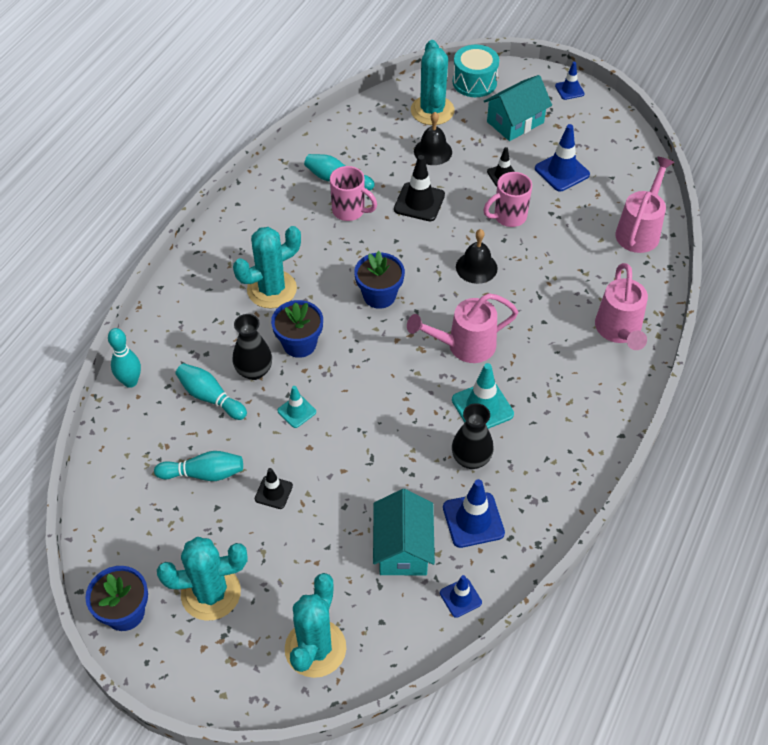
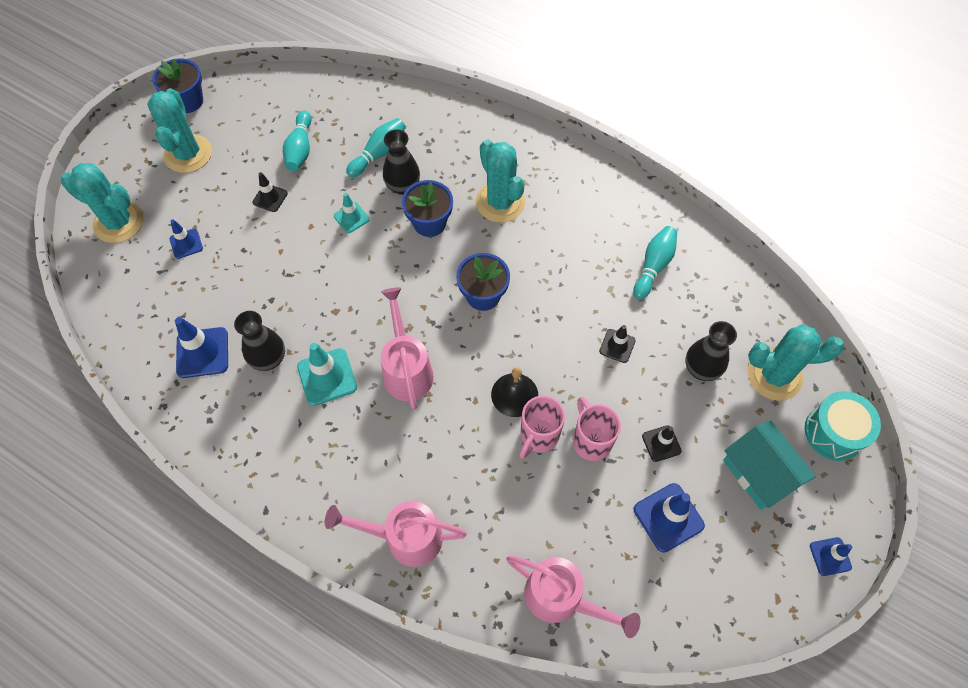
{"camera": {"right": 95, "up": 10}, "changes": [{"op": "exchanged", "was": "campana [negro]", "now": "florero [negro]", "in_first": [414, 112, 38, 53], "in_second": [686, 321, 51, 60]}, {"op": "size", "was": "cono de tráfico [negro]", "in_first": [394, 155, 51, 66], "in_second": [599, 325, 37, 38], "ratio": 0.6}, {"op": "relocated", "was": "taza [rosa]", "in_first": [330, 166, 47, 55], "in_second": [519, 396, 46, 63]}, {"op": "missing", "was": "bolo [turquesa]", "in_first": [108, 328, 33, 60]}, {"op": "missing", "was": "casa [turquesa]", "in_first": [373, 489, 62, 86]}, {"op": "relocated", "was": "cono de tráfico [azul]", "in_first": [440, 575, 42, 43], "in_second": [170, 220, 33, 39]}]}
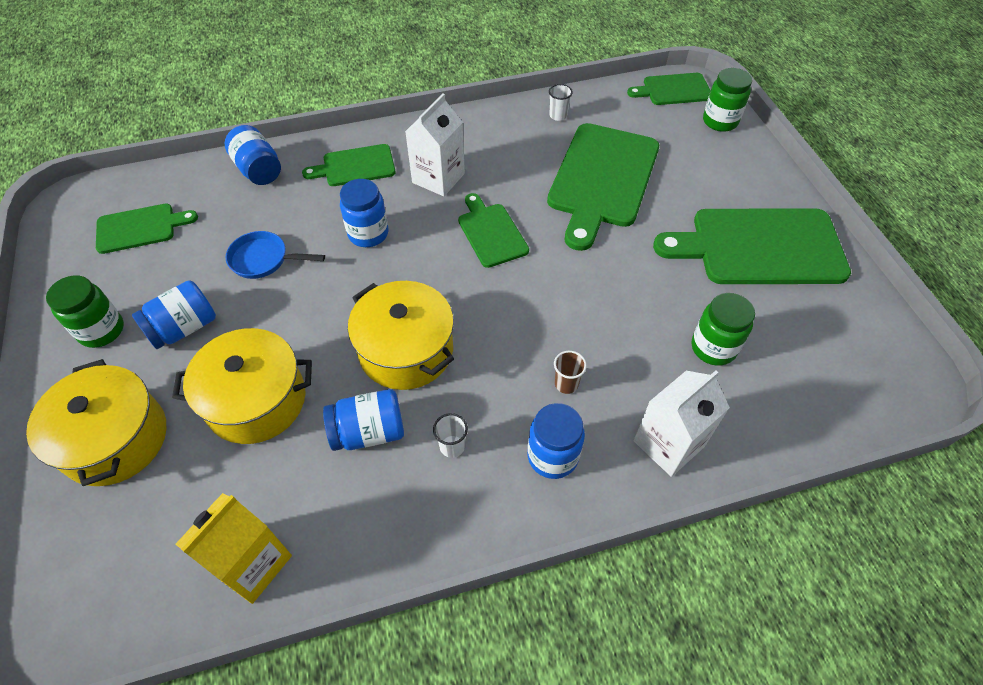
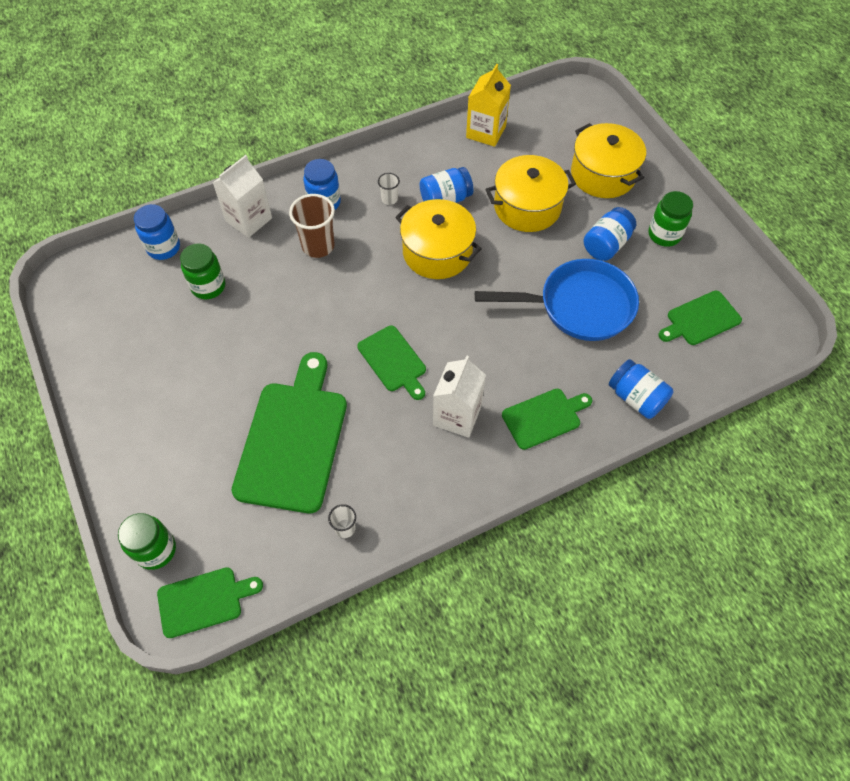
{"camera": {"right": 170, "up": 5}, "changes": [{"op": "relocated", "was": "tarro [azul]", "in_first": [340, 179, 48, 68], "in_second": [134, 204, 46, 56]}, {"op": "missing", "was": "tabla de cortar [verde]", "in_first": [653, 208, 198, 76]}, {"op": "size", "was": "sartén [azul]", "in_first": [226, 231, 99, 48], "in_second": [475, 259, 164, 82], "ratio": 1.92}, {"op": "size", "was": "vaso [marrón]", "in_first": [554, 351, 33, 43], "in_second": [289, 194, 46, 64], "ratio": 1.93}]}
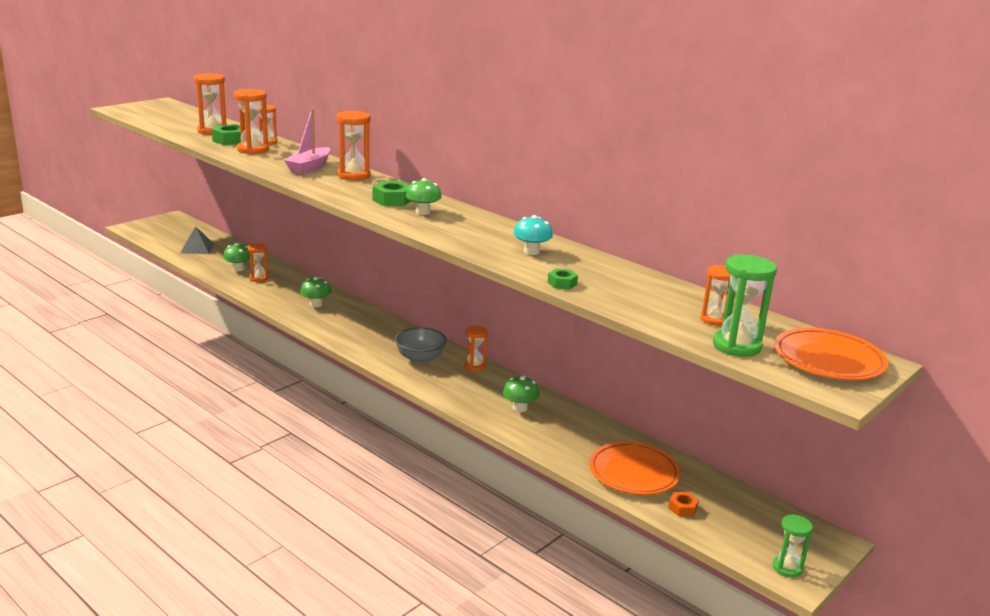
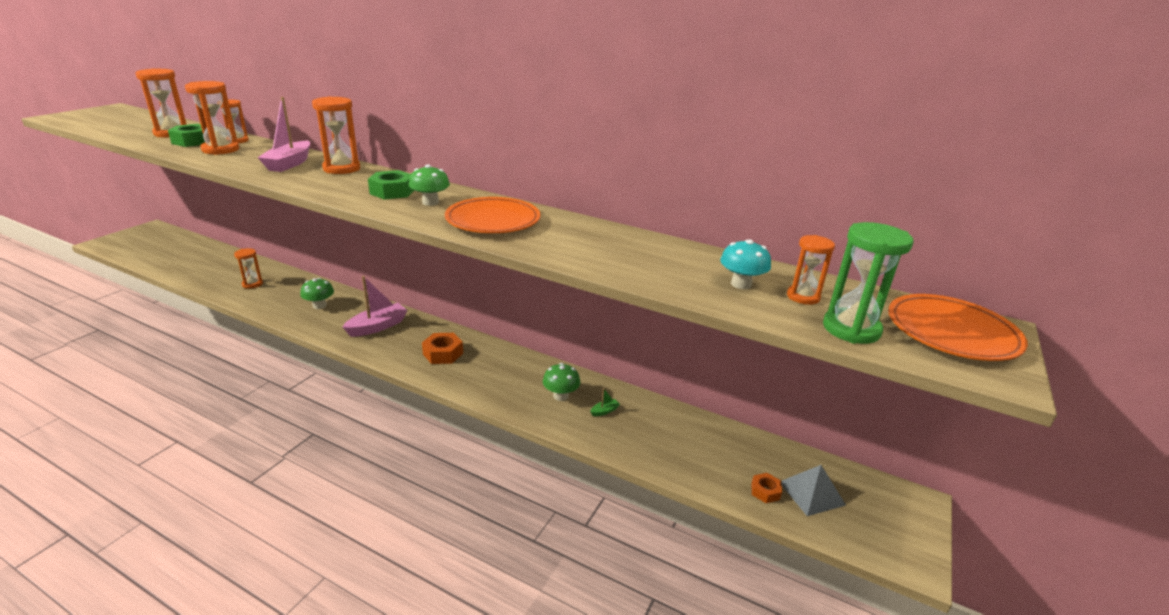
{"camera": {"right": -15, "up": 5}, "changes": [{"op": "relocated", "was": "seta [turquesa]", "in_first": [513, 215, 40, 40], "in_second": [720, 239, 51, 50]}, {"op": "relocated", "was": "pirámide [gris]", "in_first": [180, 226, 34, 28], "in_second": [781, 465, 65, 51]}, {"op": "missing", "was": "seta [verde]", "in_first": [223, 243, 27, 28]}, {"op": "missing", "was": "tuerca [verde]", "in_first": [548, 269, 30, 20]}, {"op": "missing", "was": "reloj de arena [naranja]", "in_first": [464, 326, 24, 45]}, {"op": "exchanged", "was": "cuenco [gris]", "now": "tuerca [naranja]", "in_first": [395, 327, 52, 37], "in_second": [422, 333, 41, 31]}, {"op": "relocated", "was": "plato [naranja]", "in_first": [589, 442, 92, 53], "in_second": [445, 197, 96, 36]}, {"op": "missing", "was": "reloj de arena [verde]", "in_first": [773, 514, 40, 64]}, {"op": "appeared", "now": "barco [rosa]", "in_second": [343, 276, 65, 61]}, {"op": "appeared", "now": "barco [verde]", "in_second": [590, 388, 30, 28]}]}
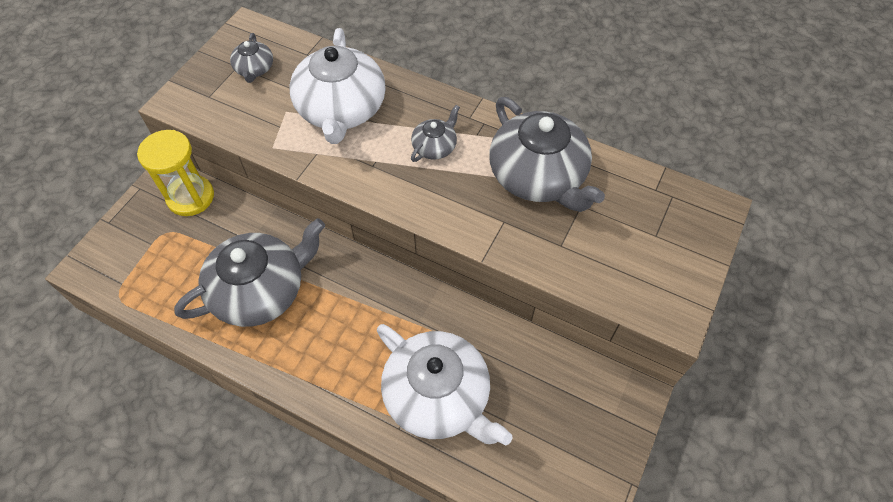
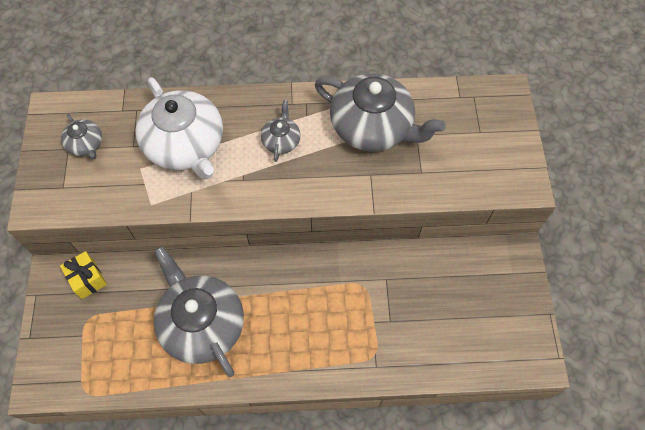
{"camera": {"right": -30, "up": 5}, "changes": [{"op": "exchanged", "was": "reloj de arena [amarillo]", "now": "regalo [amarillo]", "in_first": [137, 130, 77, 86], "in_second": [60, 251, 47, 48]}, {"op": "spun", "was": "tetera [gris]", "in_first": [174, 218, 151, 109], "in_second": [153, 246, 91, 131], "clockwise": -60}, {"op": "missing", "was": "tetera [blanco]", "in_first": [377, 324, 136, 122]}]}
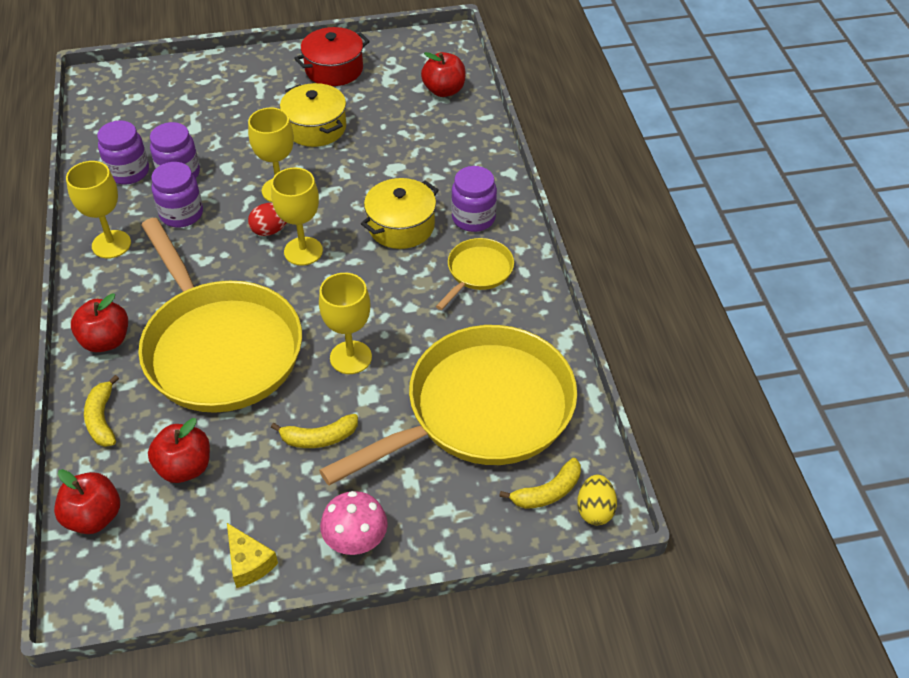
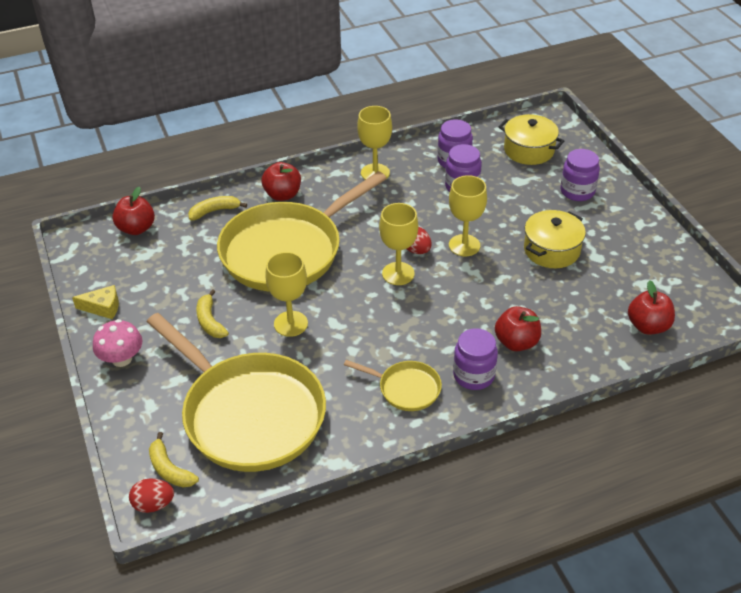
{"camera": {"right": 80, "up": -5}, "changes": [{"op": "missing", "was": "olla [rojo]", "in_first": [294, 27, 76, 59]}, {"op": "relocated", "was": "tarro [morado]", "in_first": [151, 162, 52, 66], "in_second": [560, 149, 40, 52]}, {"op": "relocated", "was": "olla [amarillo]", "in_first": [361, 178, 78, 71], "in_second": [498, 114, 66, 51]}, {"op": "relocated", "was": "manzana [rojo]", "in_first": [148, 418, 62, 65], "in_second": [495, 306, 46, 45]}, {"op": "colour", "was": "huevo [amarillo]", "now": "huevo [rojo]", "in_first": [577, 474, 40, 51], "in_second": [129, 478, 45, 35]}, {"op": "spun", "was": "queso [amarillo]", "in_first": [227, 523, 51, 65], "in_second": [72, 285, 47, 34], "clockwise": -135}]}
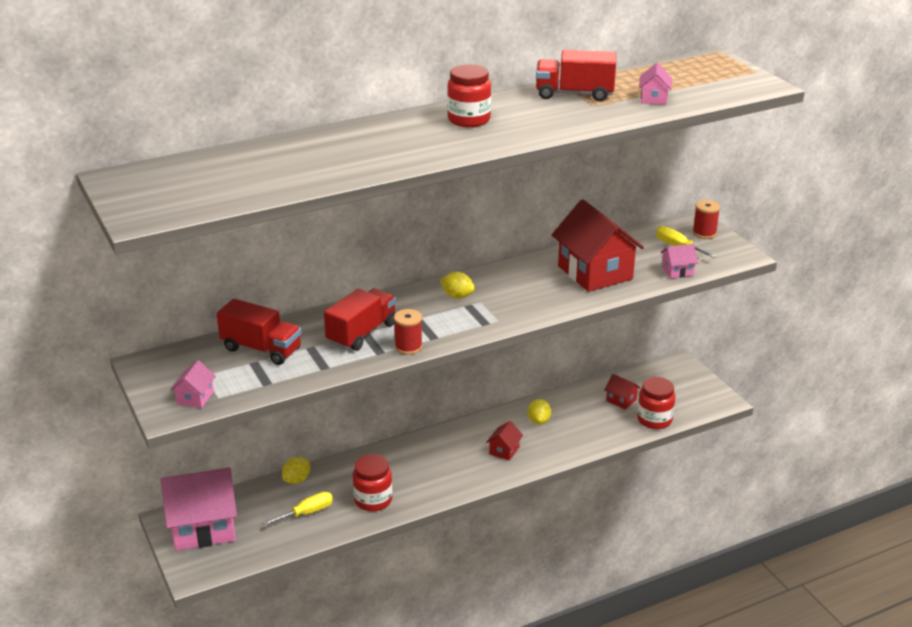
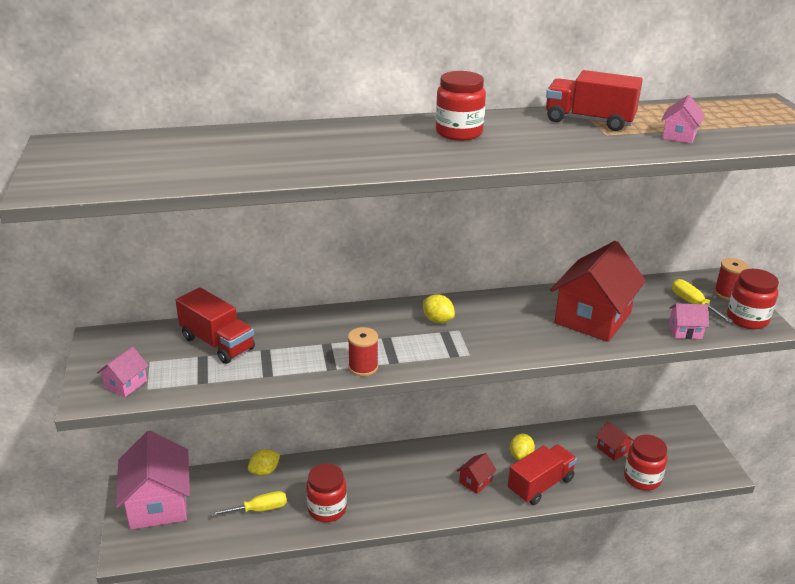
{"camera": {"right": 15, "up": 0}, "changes": [{"op": "spun", "was": "casa [rojo]", "in_first": [552, 199, 92, 93], "in_second": [550, 241, 96, 101], "clockwise": 45}, {"op": "relocated", "was": "camión [rojo]", "in_first": [324, 288, 72, 63], "in_second": [508, 445, 69, 60]}, {"op": "spun", "was": "casa [rosa]", "in_first": [160, 468, 77, 83], "in_second": [116, 431, 74, 99], "clockwise": 75}, {"op": "appeared", "now": "tarro [rojo]", "in_second": [727, 269, 52, 60]}]}
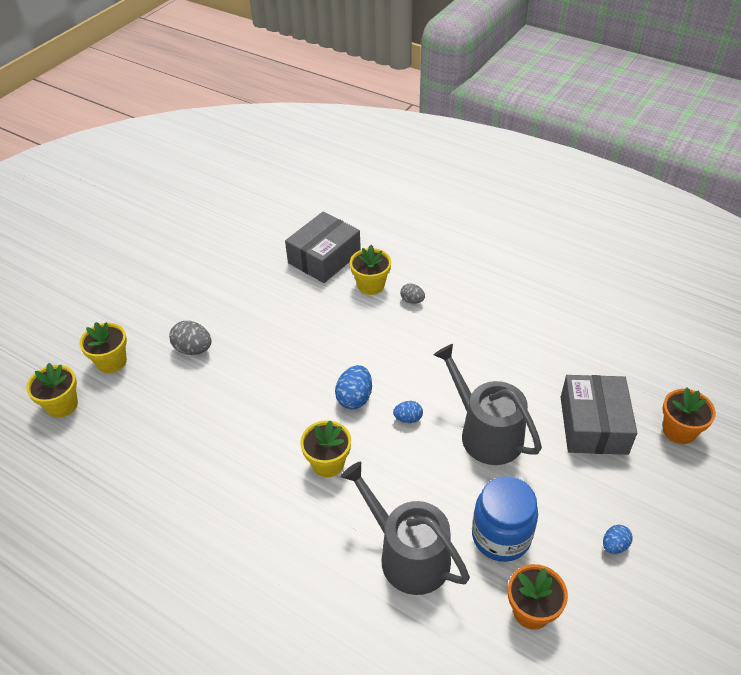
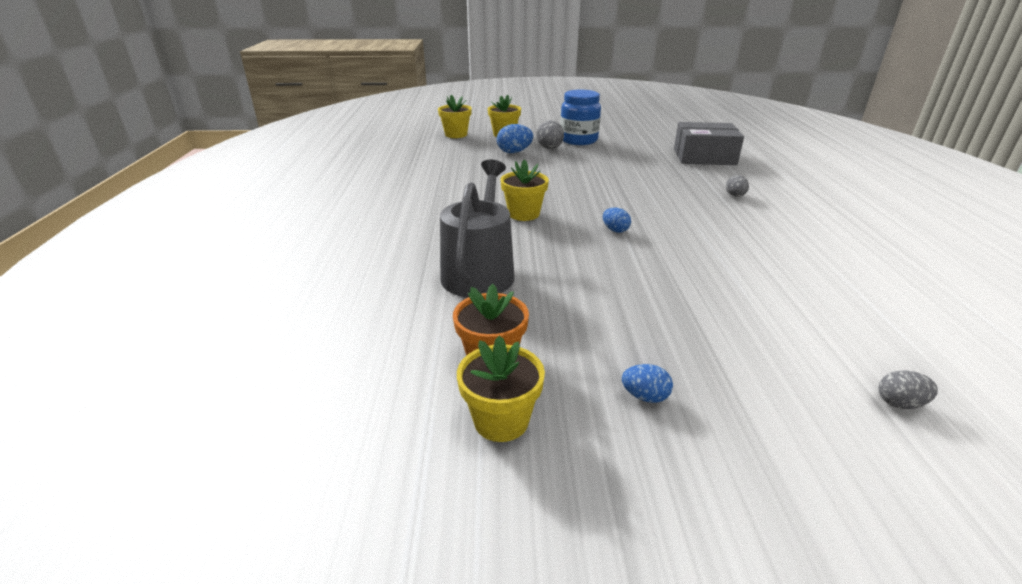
{"camera": {"right": 55, "up": -15}, "changes": [{"op": "relocated", "was": "maceta [amarillo]", "in_first": [350, 245, 41, 50], "in_second": [457, 335, 88, 107]}, {"op": "missing", "was": "regadera [gris]", "in_first": [434, 344, 108, 121]}, {"op": "relocated", "was": "huevo [azul]", "in_first": [335, 365, 37, 44], "in_second": [497, 124, 36, 29]}, {"op": "missing", "was": "caja [gris]", "in_first": [561, 375, 76, 80]}, {"op": "exchanged", "was": "maceta [naranja]", "now": "huevo [gris]", "in_first": [662, 387, 54, 57], "in_second": [879, 371, 59, 38]}, {"op": "relocated", "was": "tarro [azul]", "in_first": [472, 476, 66, 86], "in_second": [560, 90, 41, 55]}]}
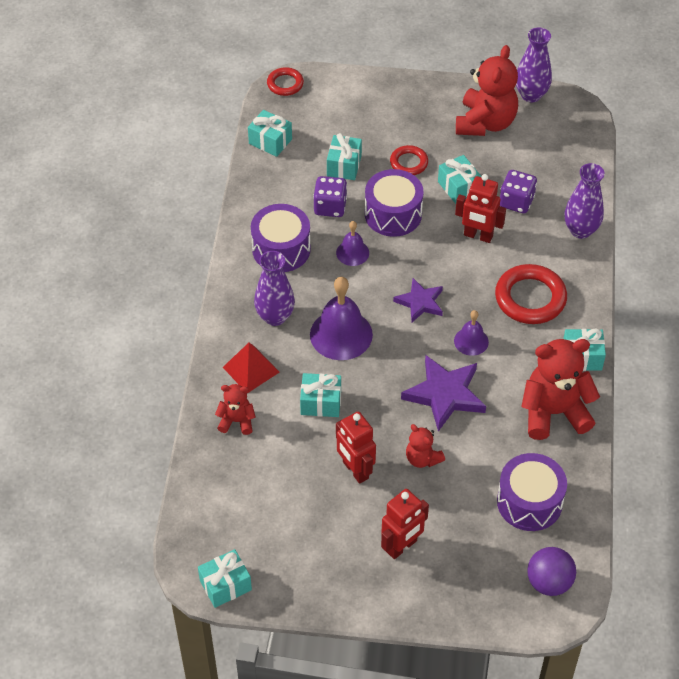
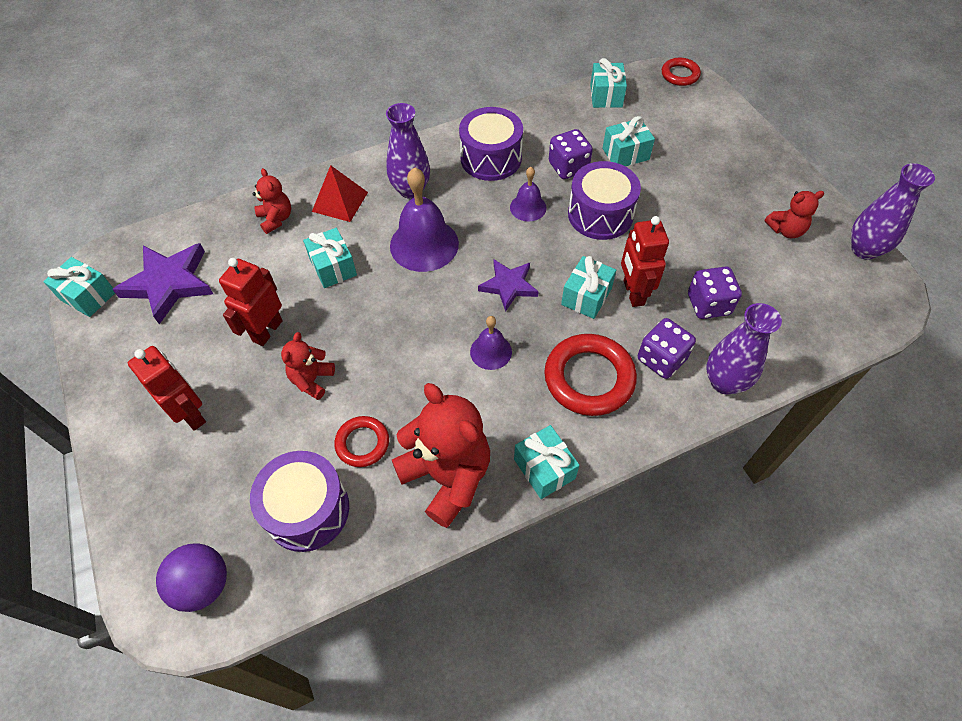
{"camera": {"right": 60, "up": 5}, "changes": [{"op": "size", "was": "osito [rojo]", "in_first": [456, 45, 62, 91], "in_second": [765, 191, 59, 47], "ratio": 0.52}, {"op": "relocated", "was": "anillo [rojo]", "in_first": [390, 145, 38, 30], "in_second": [334, 416, 55, 51]}, {"op": "relocated", "was": "regalo [turquesa]", "in_first": [438, 155, 44, 49], "in_second": [561, 256, 55, 63]}, {"op": "relocated", "was": "estrella [morado]", "in_first": [401, 355, 85, 77], "in_second": [112, 243, 101, 81]}, {"op": "spun", "was": "robot [rojo]", "in_first": [381, 489, 48, 70], "in_second": [128, 346, 78, 85], "clockwise": -150}, {"op": "appeared", "now": "dado [morado]", "in_second": [638, 318, 58, 61]}]}
